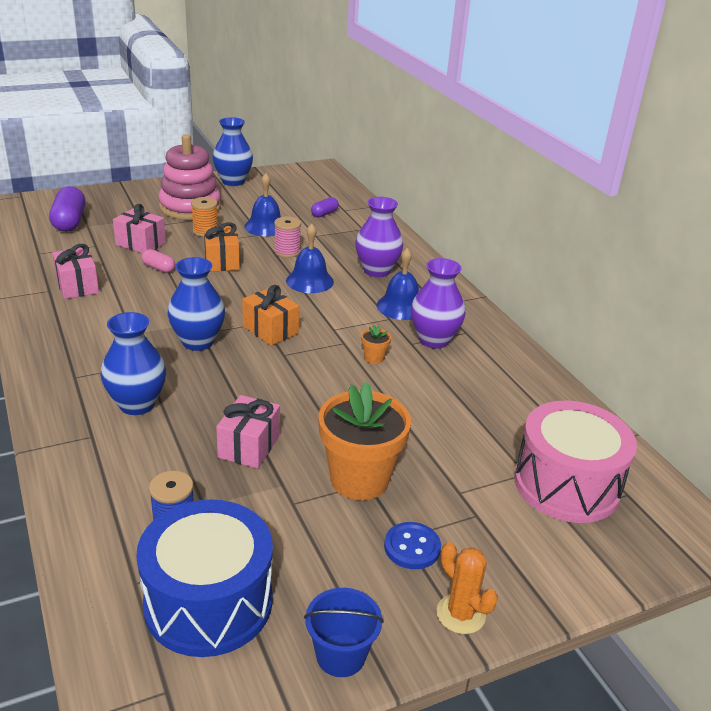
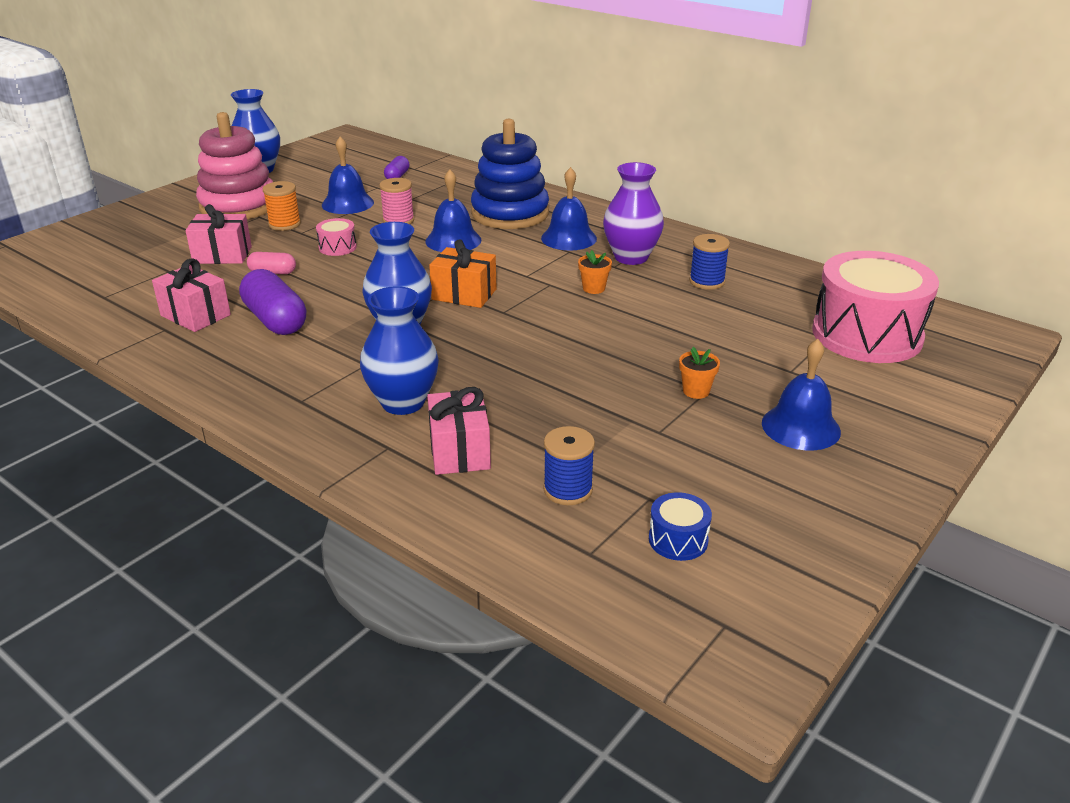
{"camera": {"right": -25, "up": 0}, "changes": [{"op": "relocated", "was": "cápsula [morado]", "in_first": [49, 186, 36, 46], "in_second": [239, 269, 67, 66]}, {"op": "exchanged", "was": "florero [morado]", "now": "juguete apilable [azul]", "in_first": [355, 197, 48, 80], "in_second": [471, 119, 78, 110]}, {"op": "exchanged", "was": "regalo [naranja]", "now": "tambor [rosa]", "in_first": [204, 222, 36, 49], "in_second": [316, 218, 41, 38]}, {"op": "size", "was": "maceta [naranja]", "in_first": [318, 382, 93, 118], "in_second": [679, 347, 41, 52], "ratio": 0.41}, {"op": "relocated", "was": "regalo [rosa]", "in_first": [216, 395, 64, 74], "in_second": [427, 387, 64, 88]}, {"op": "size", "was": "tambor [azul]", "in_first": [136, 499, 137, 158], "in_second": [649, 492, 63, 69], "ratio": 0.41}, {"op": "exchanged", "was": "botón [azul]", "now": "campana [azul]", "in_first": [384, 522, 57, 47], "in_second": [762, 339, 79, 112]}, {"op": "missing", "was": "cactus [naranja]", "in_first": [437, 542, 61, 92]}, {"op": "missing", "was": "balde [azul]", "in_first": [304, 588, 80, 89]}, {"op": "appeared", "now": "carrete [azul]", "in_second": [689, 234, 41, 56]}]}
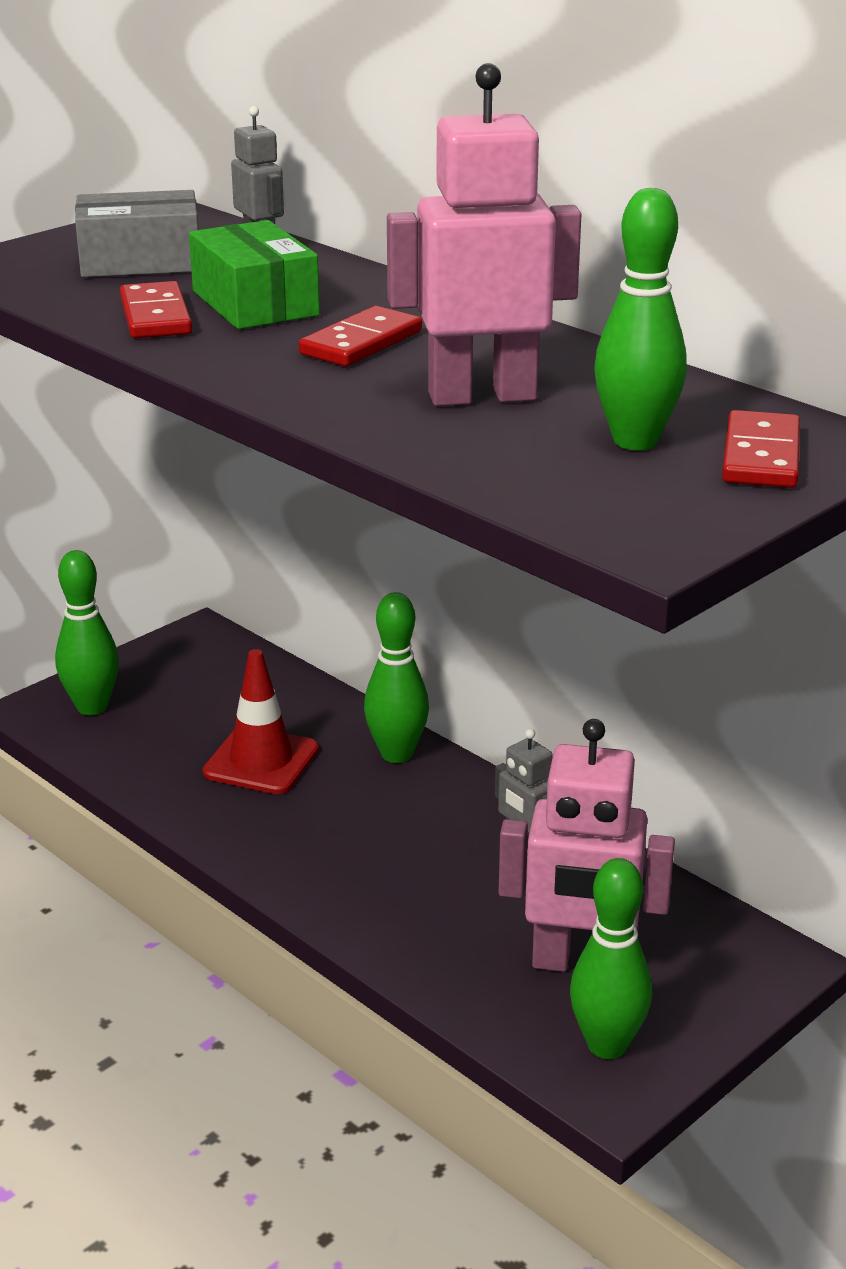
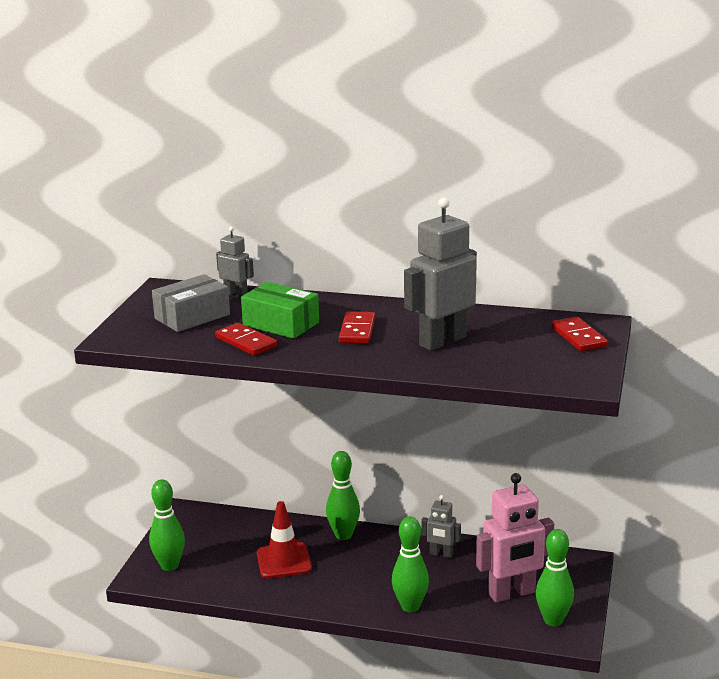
{"camera": {"right": -30, "up": -5}, "changes": [{"op": "colour", "was": "robot [rosa]", "now": "robot [gris]", "in_first": [387, 63, 194, 343], "in_second": [404, 197, 73, 154]}, {"op": "relocated", "was": "bolo [verde]", "in_first": [594, 188, 93, 262], "in_second": [392, 516, 37, 96]}]}
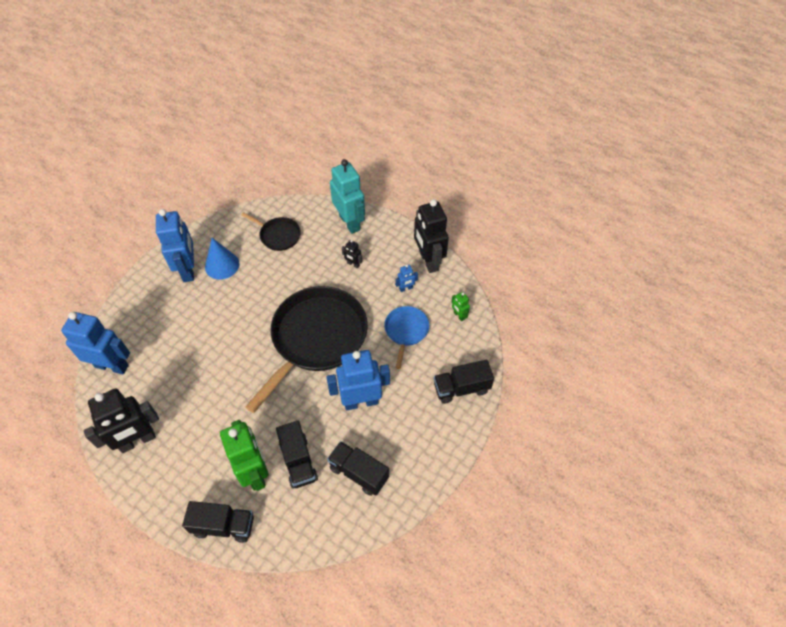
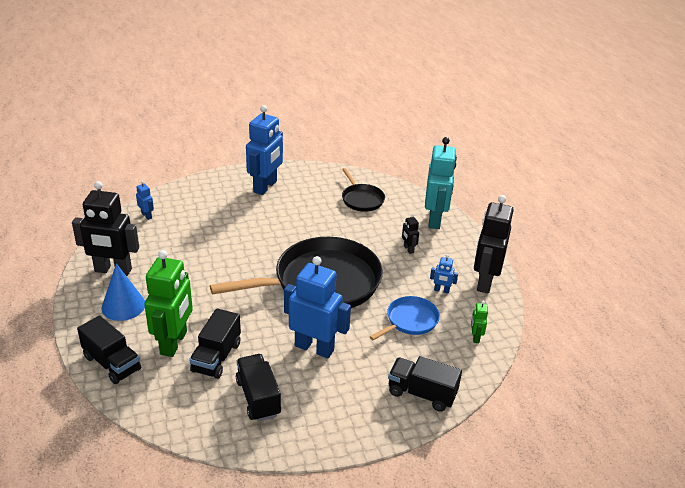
{"camera": {"right": 35, "up": -20}, "changes": [{"op": "relocated", "was": "cono [azul]", "in_first": [205, 238, 35, 42], "in_second": [101, 263, 44, 58]}, {"op": "size", "was": "robot [azul]", "in_first": [61, 312, 69, 63], "in_second": [136, 181, 18, 39], "ratio": 0.43}]}
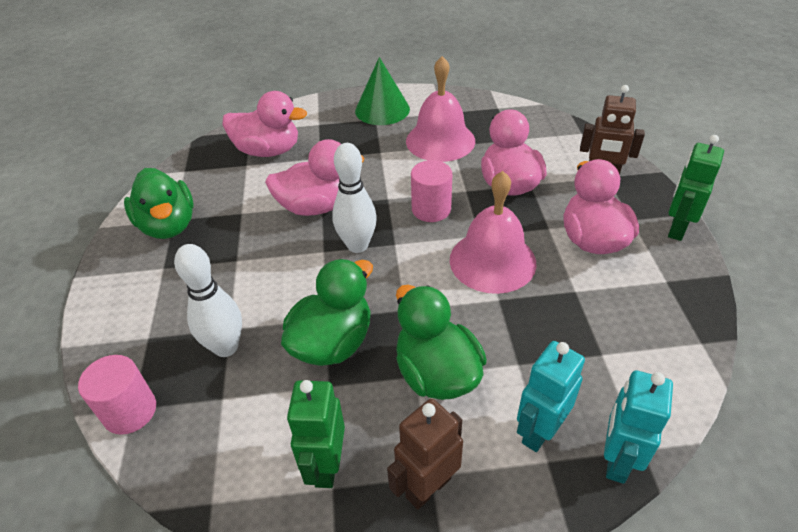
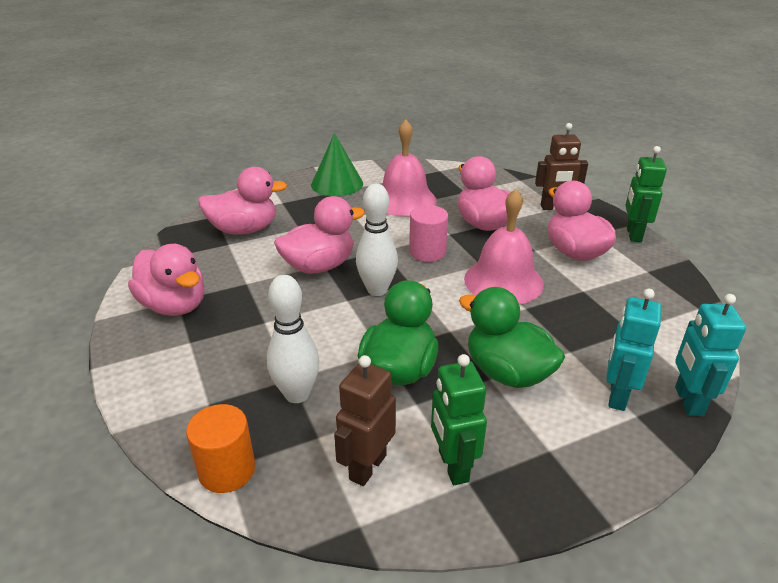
{"camera": {"right": -20, "up": -10}, "changes": [{"op": "colour", "was": "pato [verde]", "now": "pato [rosa]", "in_first": [124, 168, 69, 71], "in_second": [128, 244, 76, 72]}, {"op": "colour", "was": "cilindro [rosa]", "now": "cilindro [naranja]", "in_first": [78, 355, 78, 80], "in_second": [186, 404, 69, 89]}, {"op": "relocated", "was": "robot [marrón]", "in_first": [387, 398, 76, 112], "in_second": [334, 355, 62, 131]}]}
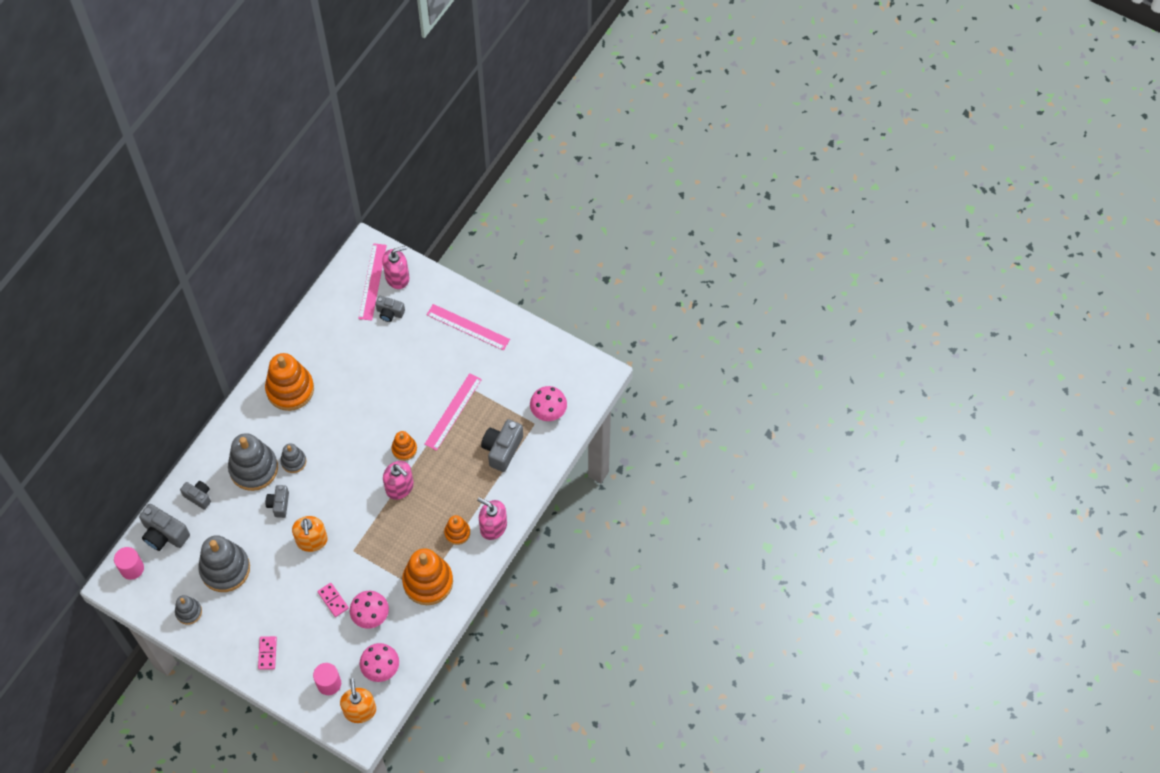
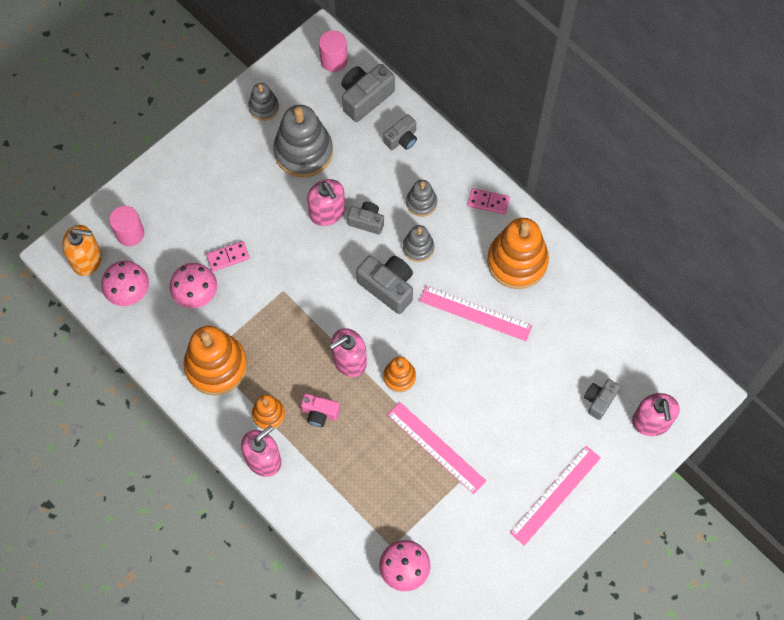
{"camera": {"right": 105, "up": 5}, "changes": [{"op": "relocated", "was": "regla [rosa]", "in_first": [358, 243, 29, 78], "in_second": [419, 286, 113, 55]}, {"op": "relocated", "was": "cámara [gris]", "in_first": [481, 419, 42, 53], "in_second": [356, 255, 57, 59]}, {"op": "size", "was": "juguete apilable [gris]", "in_first": [228, 433, 50, 58], "in_second": [406, 180, 31, 37], "ratio": 0.52}, {"op": "missing", "was": "dispensador de jabón [naranja]", "in_first": [292, 516, 36, 36]}, {"op": "relocated", "was": "ficha de dominó [rosa]", "in_first": [258, 636, 19, 34], "in_second": [468, 188, 42, 27]}, {"op": "appeared", "now": "dispensador de jabón [rosa]", "in_second": [307, 179, 38, 47]}, {"op": "appeared", "now": "cámara [rosa]", "in_second": [301, 393, 39, 34]}]}
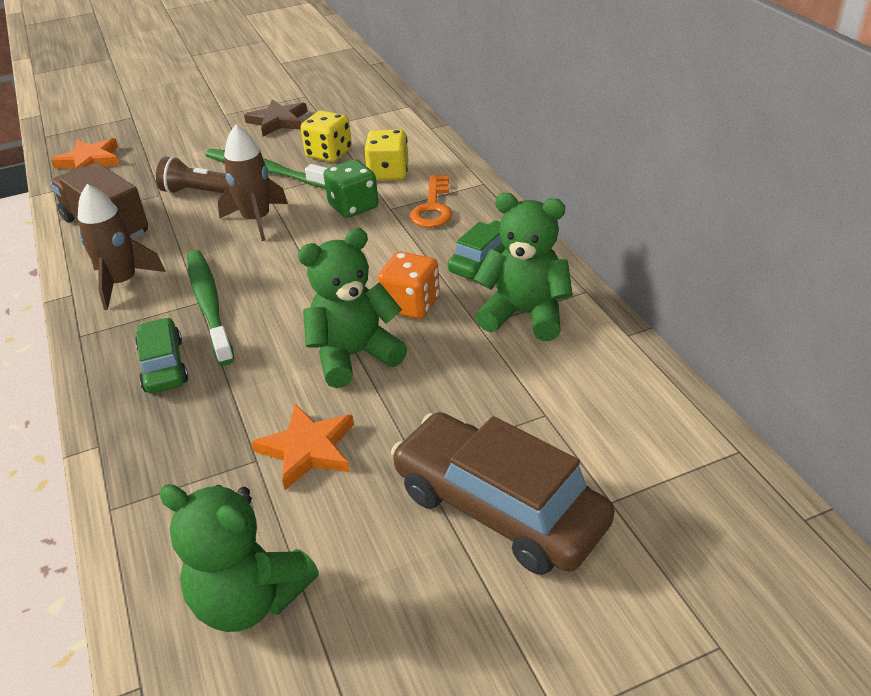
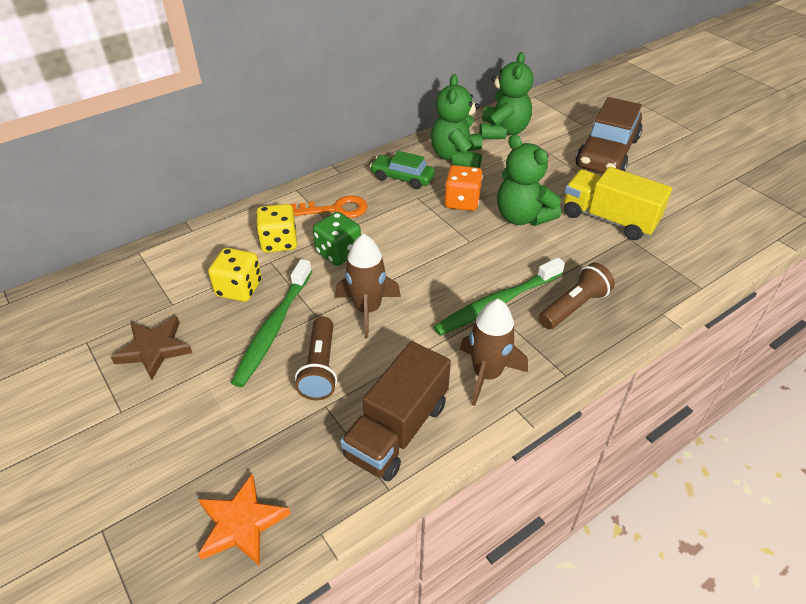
{"camera": {"right": -105, "up": 5}, "changes": [{"op": "exchanged", "was": "coche [verde]", "now": "lámpara de mano [marrón]", "in_first": [135, 317, 53, 77], "in_second": [539, 263, 76, 66]}, {"op": "exchanged", "was": "estrella [naranja]", "now": "camión [amarillo]", "in_first": [251, 404, 103, 86], "in_second": [564, 167, 108, 73]}, {"op": "relocated", "was": "osito [verde]", "in_first": [159, 484, 160, 148], "in_second": [479, 52, 54, 87]}]}
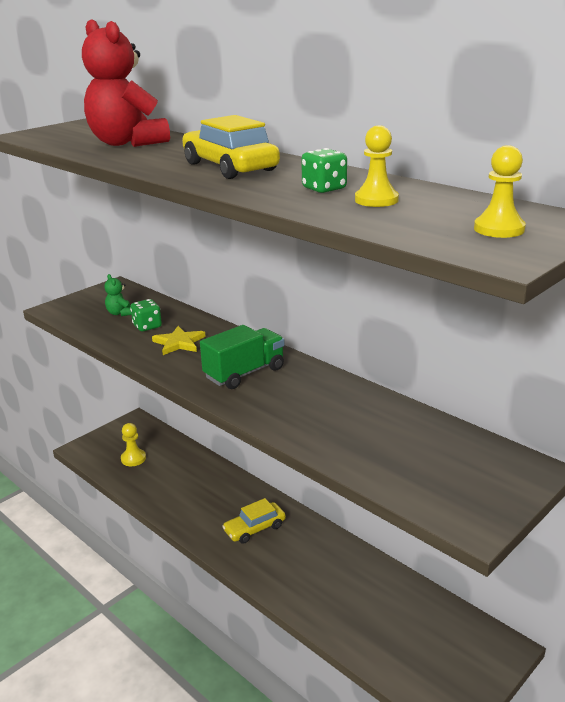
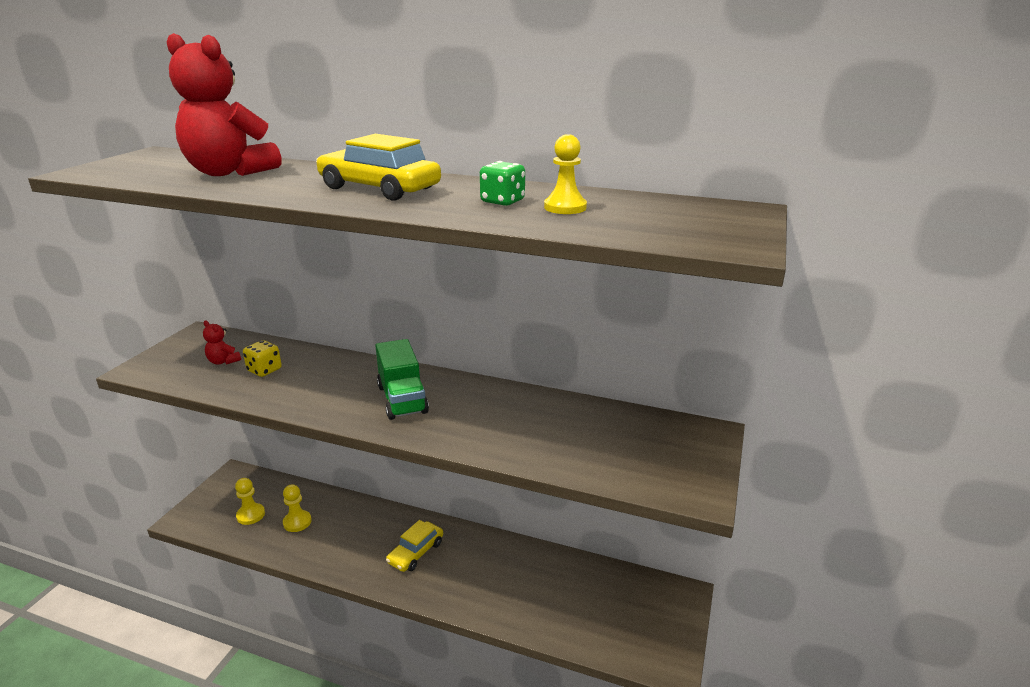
{"camera": {"right": -25, "up": 0}, "changes": [{"op": "relocated", "was": "peón [amarillo]", "in_first": [474, 145, 52, 93], "in_second": [283, 484, 29, 48]}, {"op": "colour", "was": "osito [verde]", "now": "osito [rojo]", "in_first": [104, 274, 27, 42], "in_second": [203, 320, 38, 45]}, {"op": "colour", "was": "dado [verde]", "now": "dado [amarillo]", "in_first": [130, 299, 32, 32], "in_second": [243, 340, 39, 37]}, {"op": "spun", "was": "camión [verde]", "in_first": [200, 325, 85, 64], "in_second": [375, 339, 54, 81], "clockwise": 135}, {"op": "missing", "was": "estrella [amarillo]", "in_first": [152, 326, 54, 29]}]}
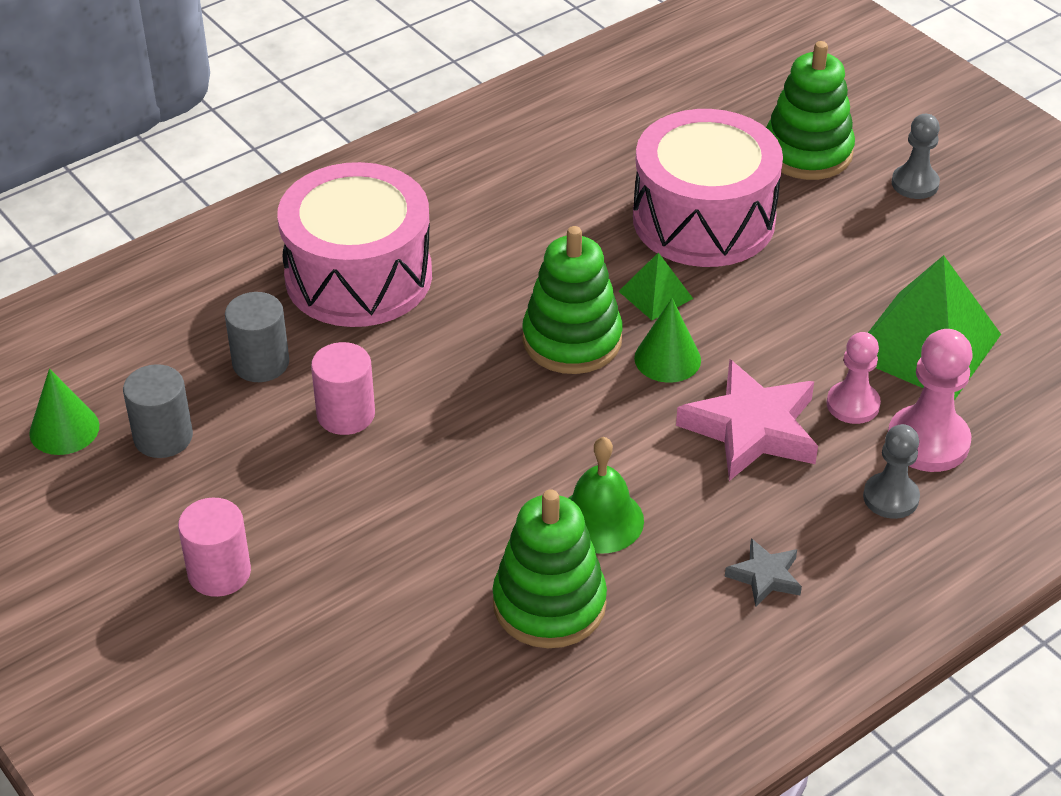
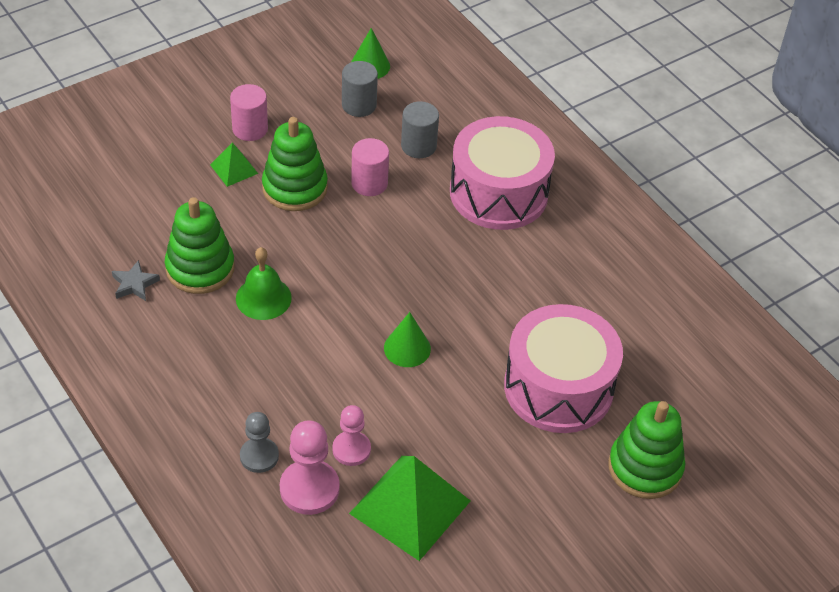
{"camera": {"right": 90, "up": 5}, "changes": [{"op": "missing", "was": "peón [gris]", "in_first": [892, 114, 48, 85]}, {"op": "relocated", "was": "juguete apilable [verde]", "in_first": [522, 226, 101, 148], "in_second": [262, 117, 66, 94]}, {"op": "relocated", "was": "pirámide [verde]", "in_first": [618, 252, 75, 68], "in_second": [210, 143, 48, 44]}, {"op": "missing", "was": "estrella [rosa]", "in_first": [676, 359, 142, 122]}, {"op": "relocated", "was": "estrella [gris]", "in_first": [725, 538, 77, 68], "in_second": [112, 260, 48, 41]}]}
